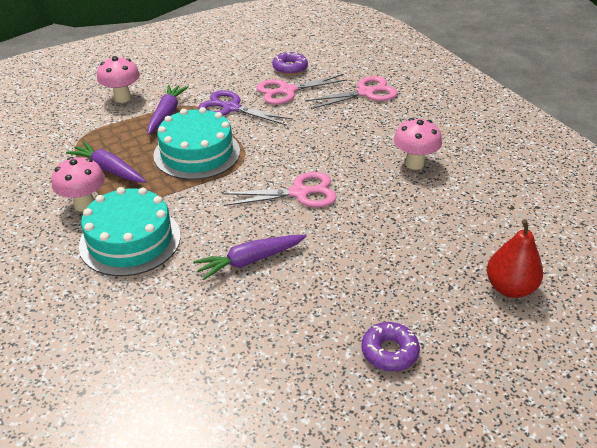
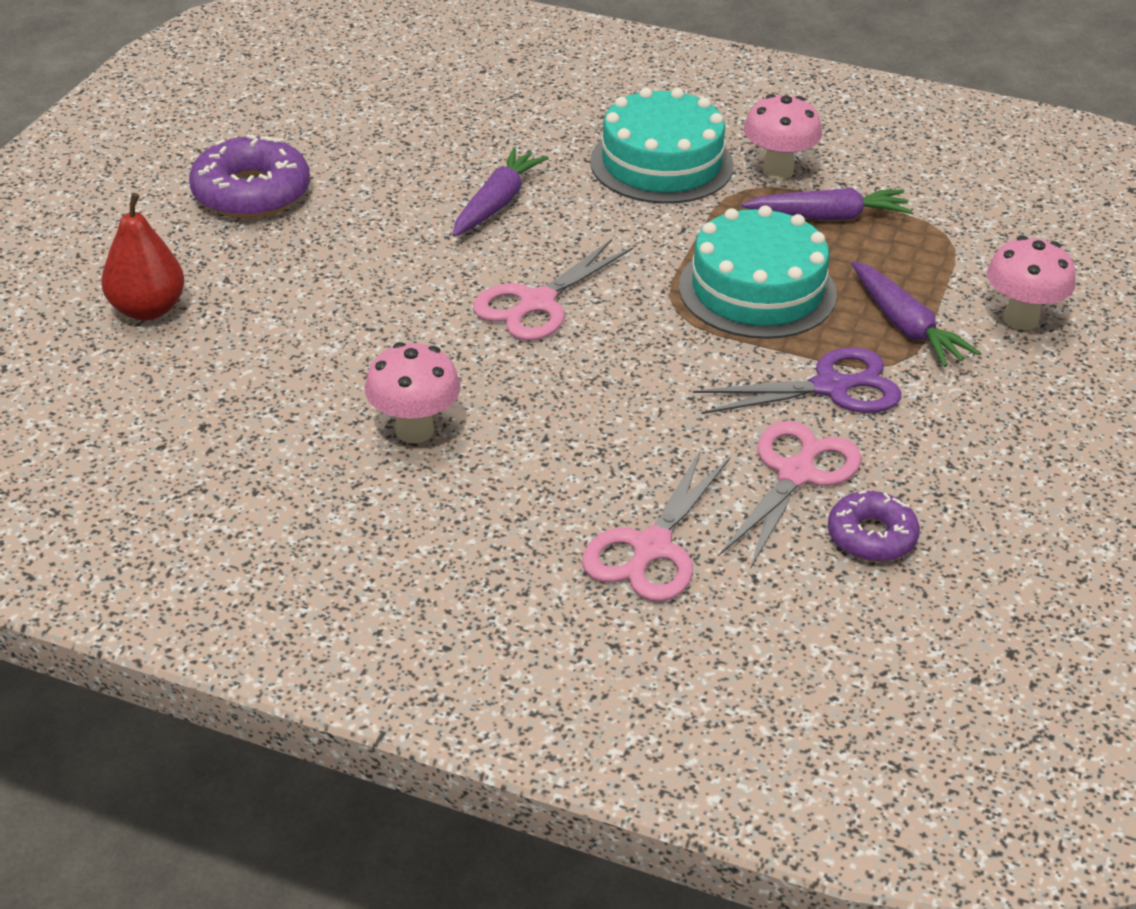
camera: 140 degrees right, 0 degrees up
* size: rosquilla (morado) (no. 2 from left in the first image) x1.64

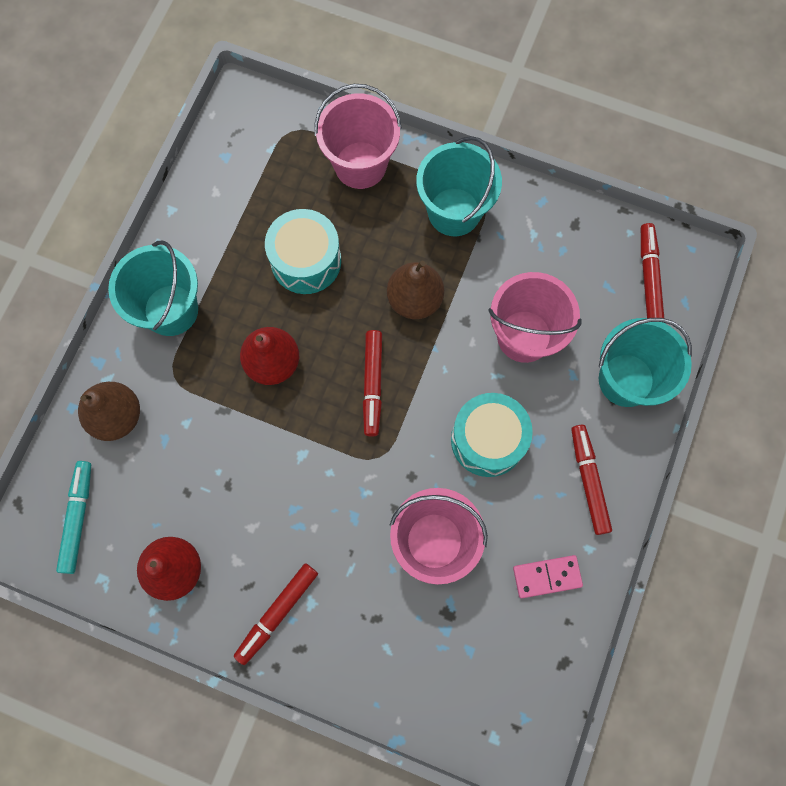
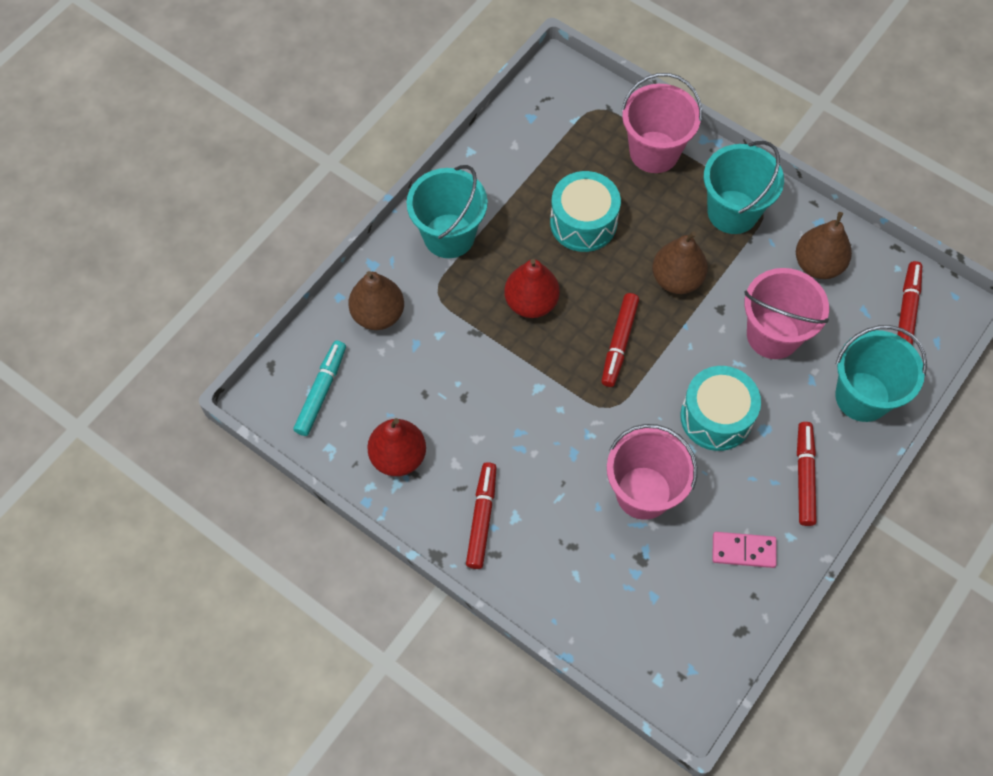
camera: 15 degrees right, 10 degrees down
* spun: rotulador (rojo) (no. 1 from left) 135 degrees clockwise
* appeared: pera (marrón) (no. 3 from left)

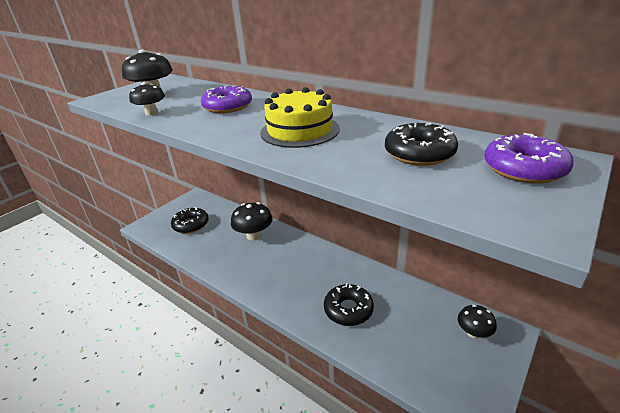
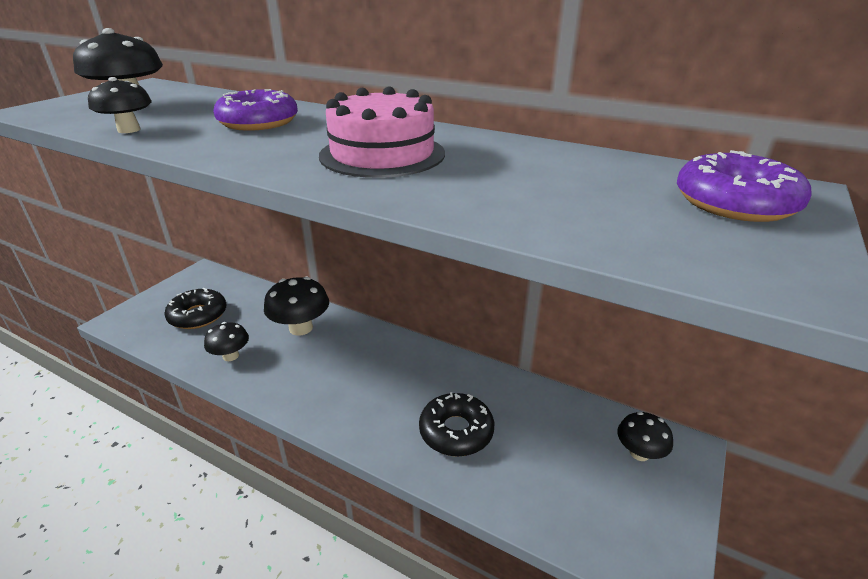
camera: 10 degrees left, 0 degrees up
* colour: tarta (amarillo) to tarta (rosa)
* missing: rosquilla (negro) (no. 3 from left)
* appeared: seta (negro) (no. 3 from left)

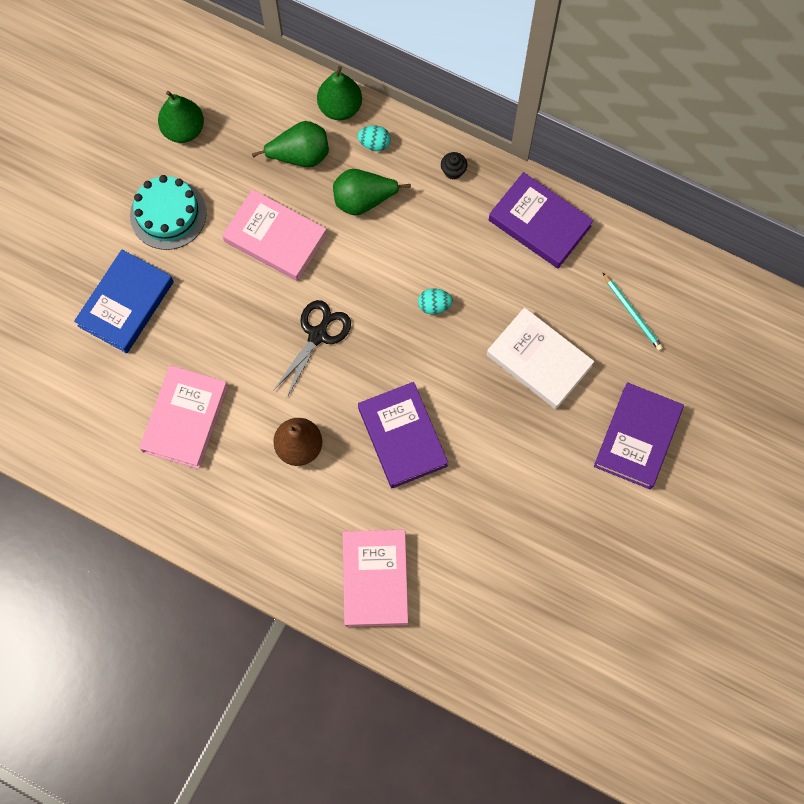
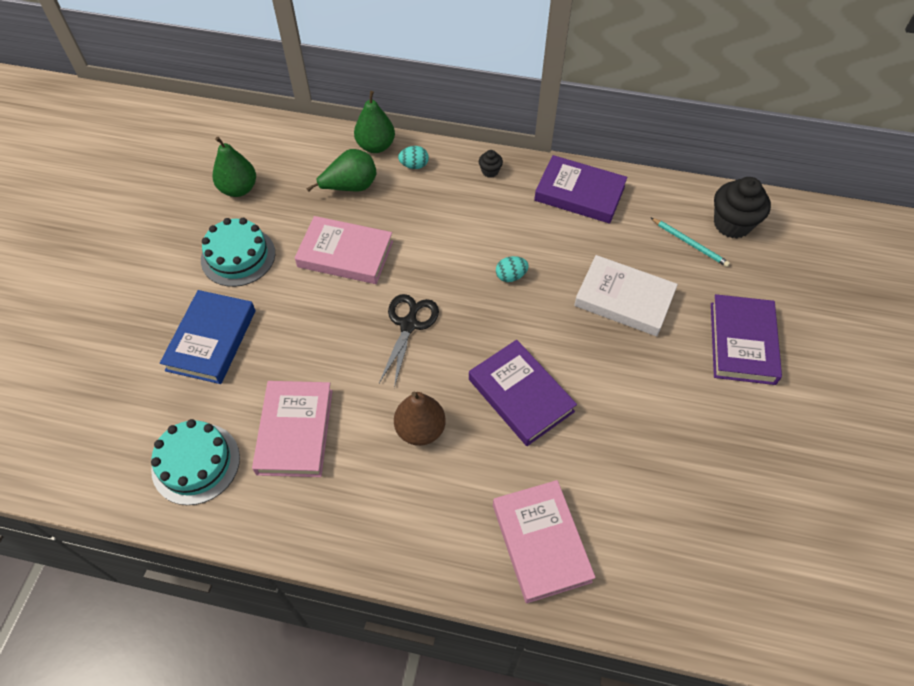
camera: 15 degrees left, 15 degrees down
* missing: pera (verde) (no. 4 from left)
* appeared: tarta (turquesa) (no. 1 from left)
* appeared: magdalena (negro) (no. 2 from left)

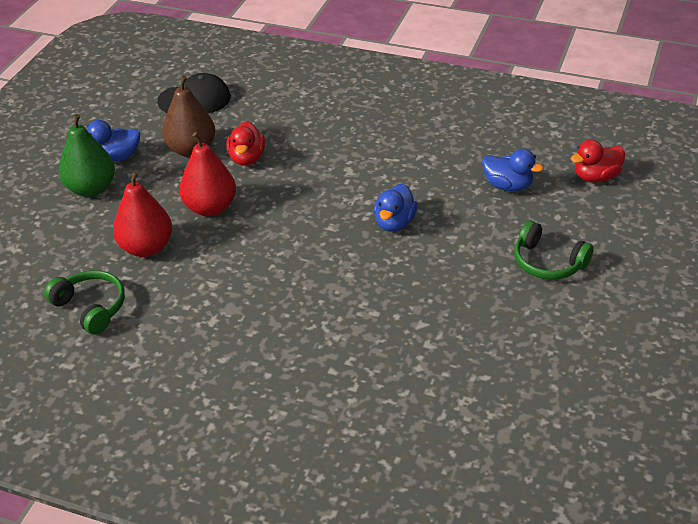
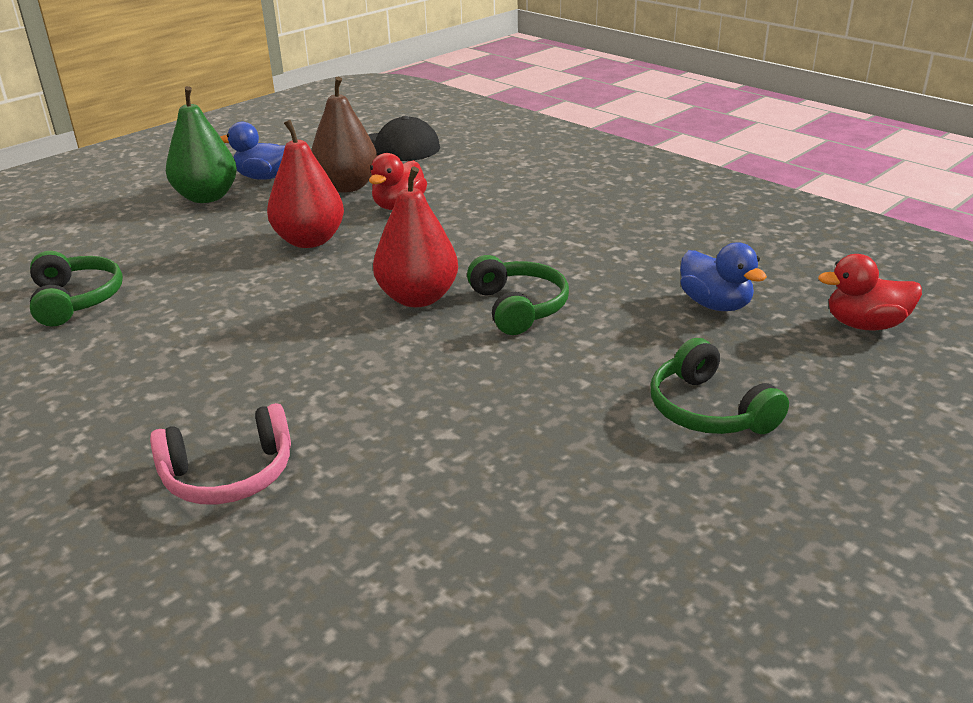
camera: 25 degrees right, 10 degrees down
* relocated: pera (rojo) (no. 1 from left in the first image) to pera (rojo) (no. 2 from left)
* exchanged: pato (azul) (no. 2 from left) to auriculares (verde) (no. 2 from left)
* appeared: auriculares (rosa)

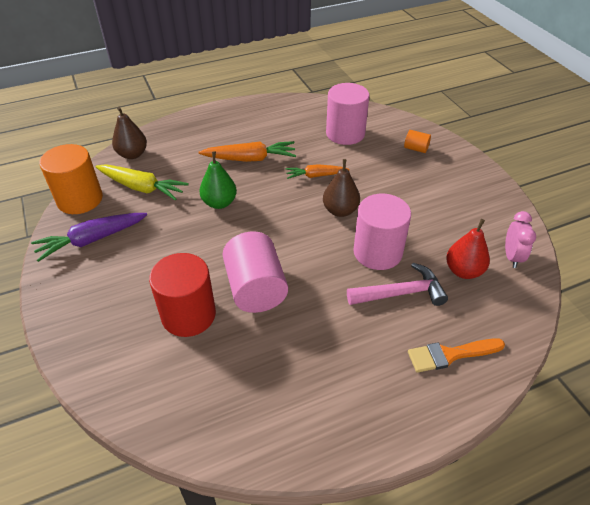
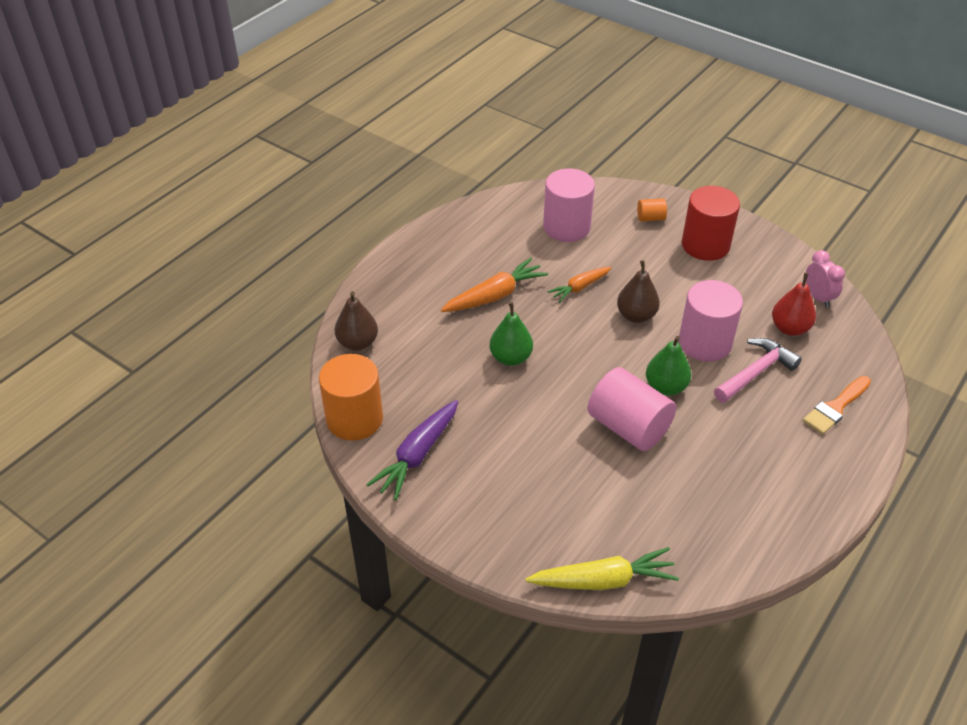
camera: 30 degrees left, 0 degrees up
* relocated: zanahoria (amarillo)
* relocated: cilindro (rojo)
* appeared: pera (verde) (no. 2 from left)

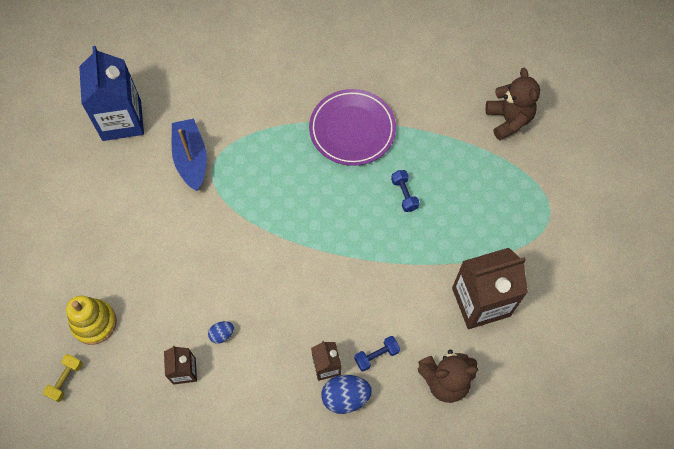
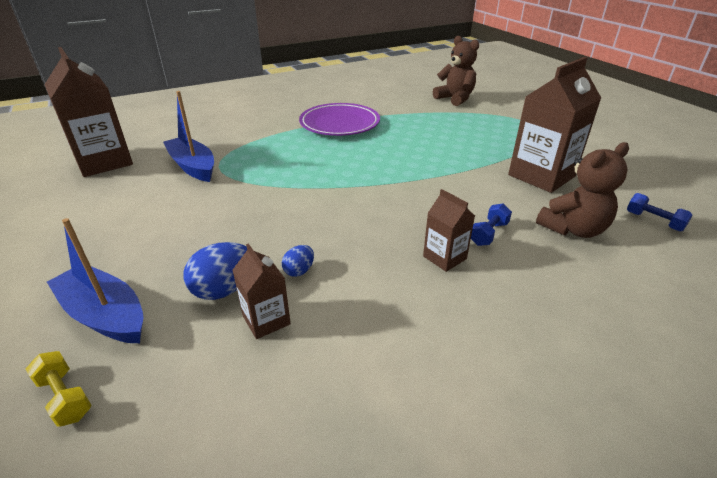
camera: 25 degrees left, 30 degrees down
* spun: mancuerna (amarillo) 45 degrees counterclockwise
* exchanged: juguete apilable (amarillo) to barco (azul) (no. 1 from left)
* colour: cartón de leche (azul) to cartón de leche (marrón) (no. 1 from left)
* relocated: huevo (azul) (no. 2 from left in the first image) to huevo (azul) (no. 1 from left)
* relocated: mancuerna (azul) (no. 2 from left)

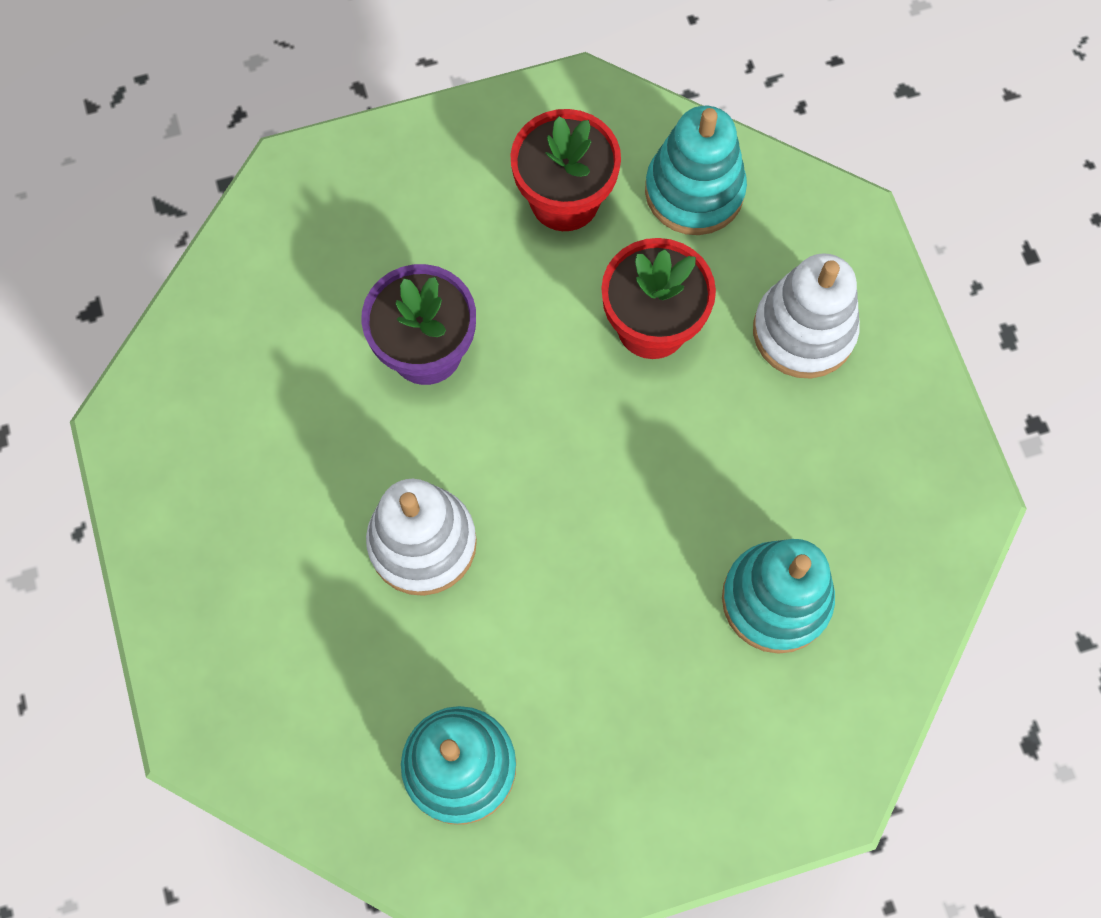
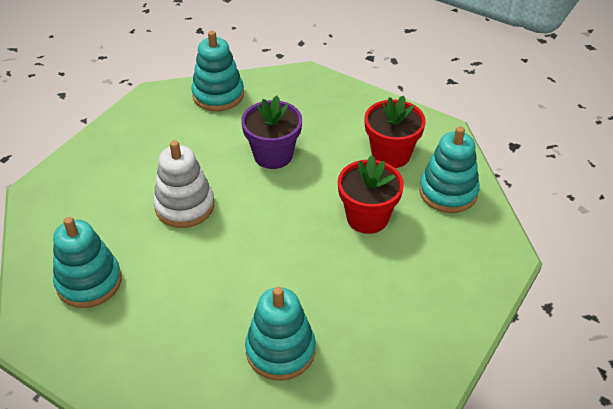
camera: 50 degrees right, 25 degrees down
* missing: juguete apilable (blanco) (no. 2 from left)
* appeared: juguete apilable (turquesa) (no. 2 from left)

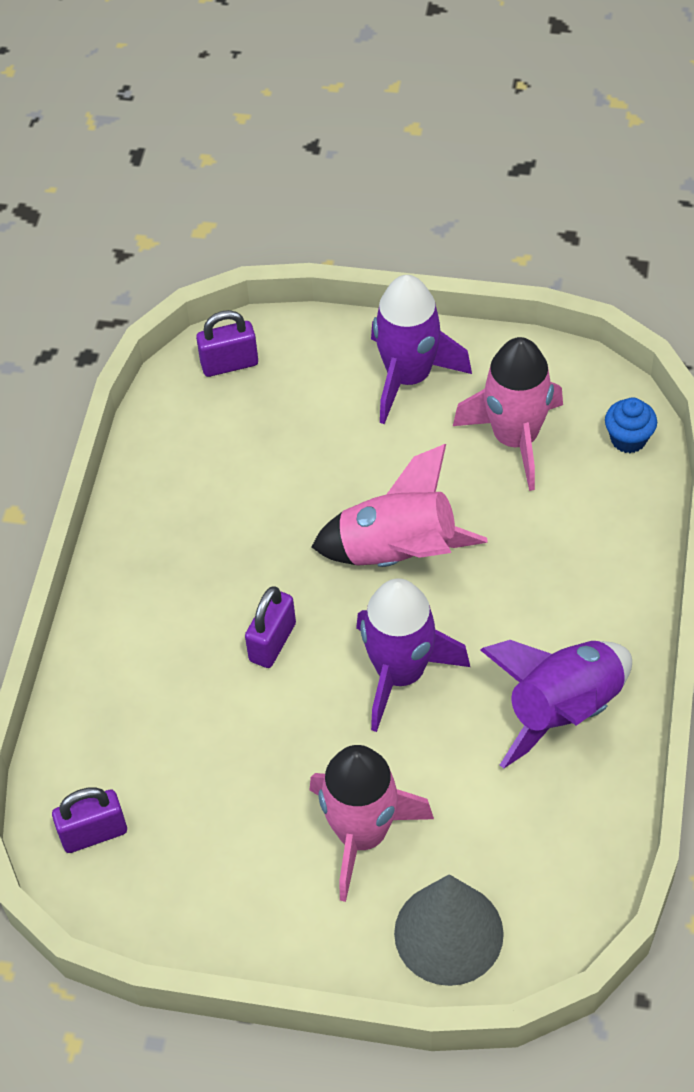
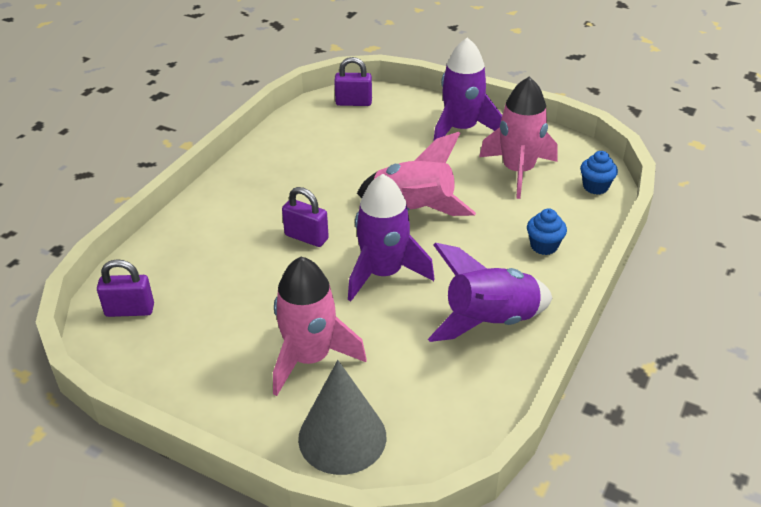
camera: 15 degrees right, 15 degrees down
* spun: candado (morado) (no. 3 from left in the first image) 75 degrees clockwise
* appeared: magdalena (azul) (no. 1 from left)

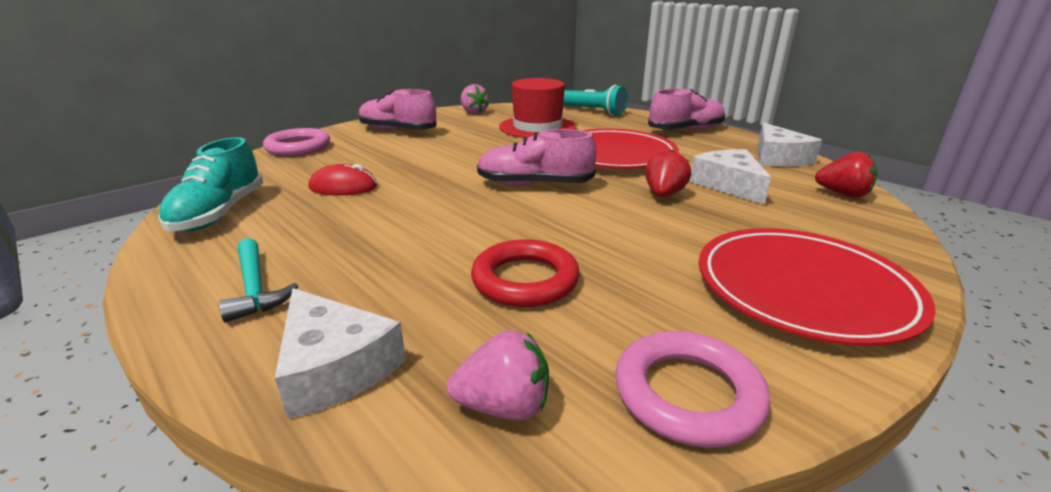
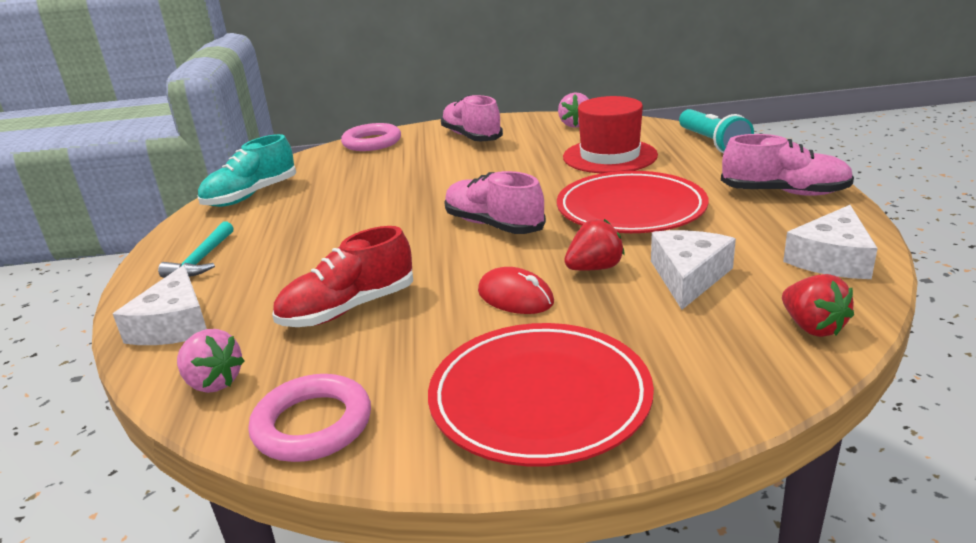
camera: 40 degrees right, 0 degrees up
* relocated: ratón (rojo)
* exchanged: anillo (rojo) to zapato (rojo)

